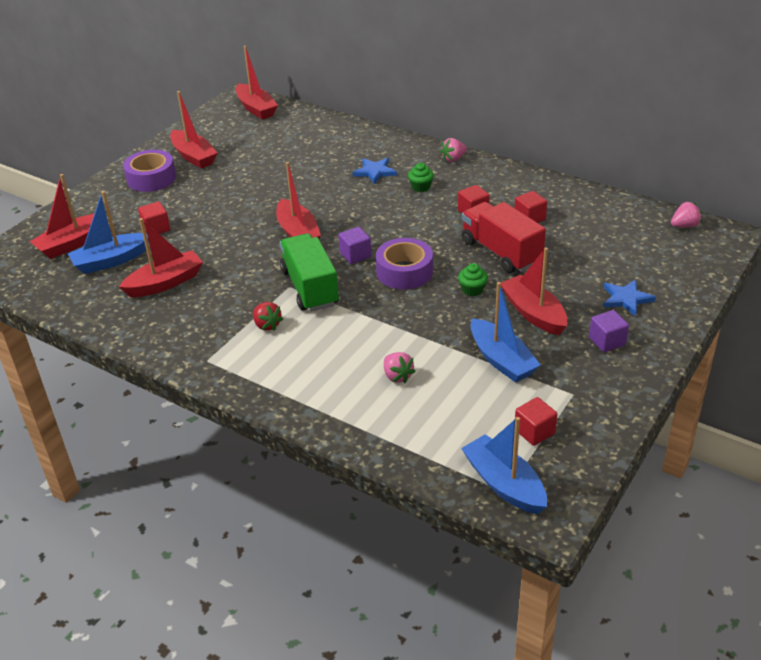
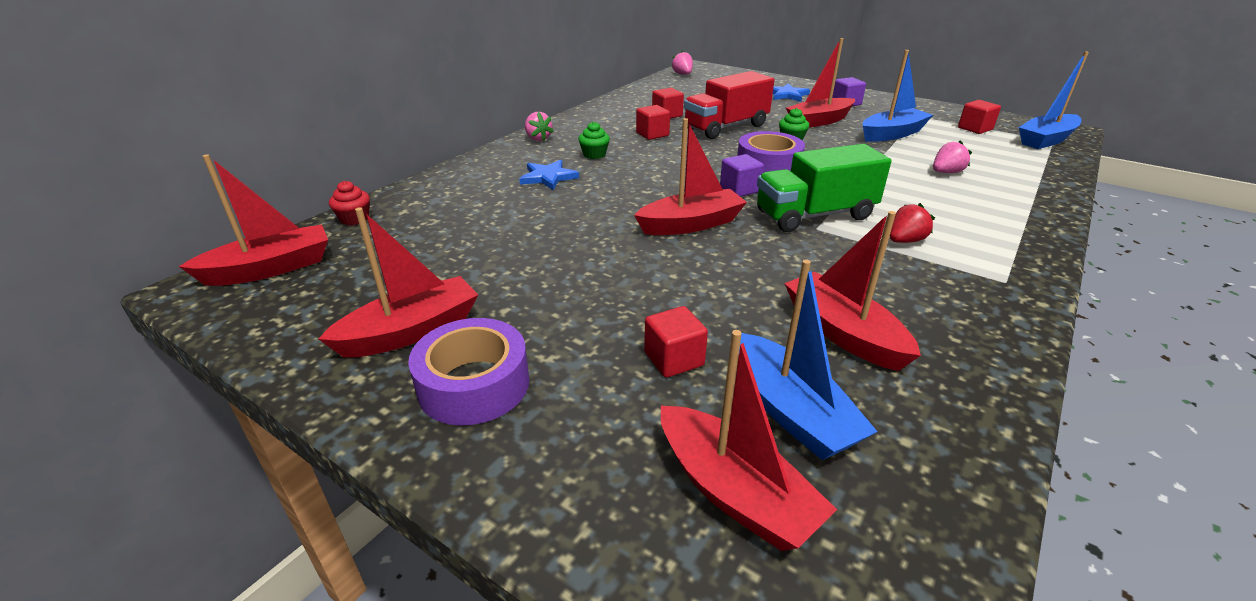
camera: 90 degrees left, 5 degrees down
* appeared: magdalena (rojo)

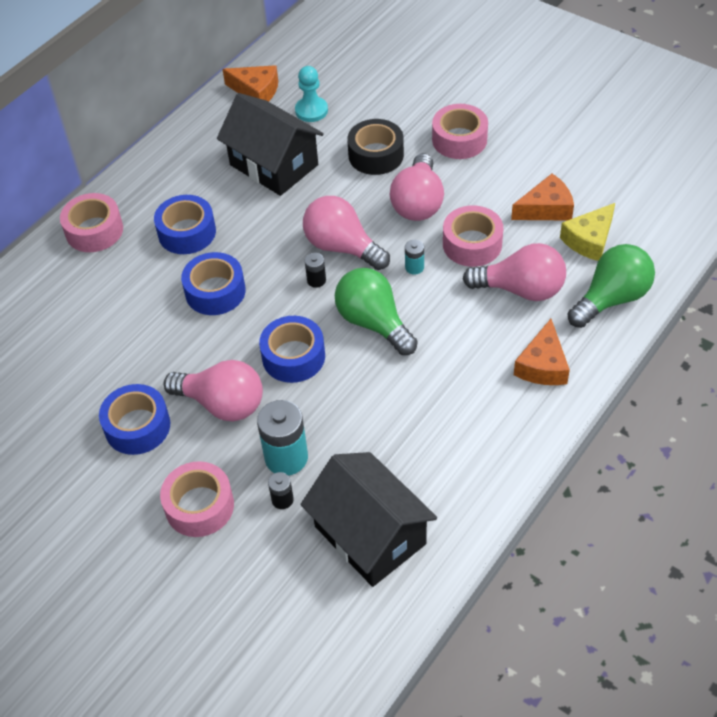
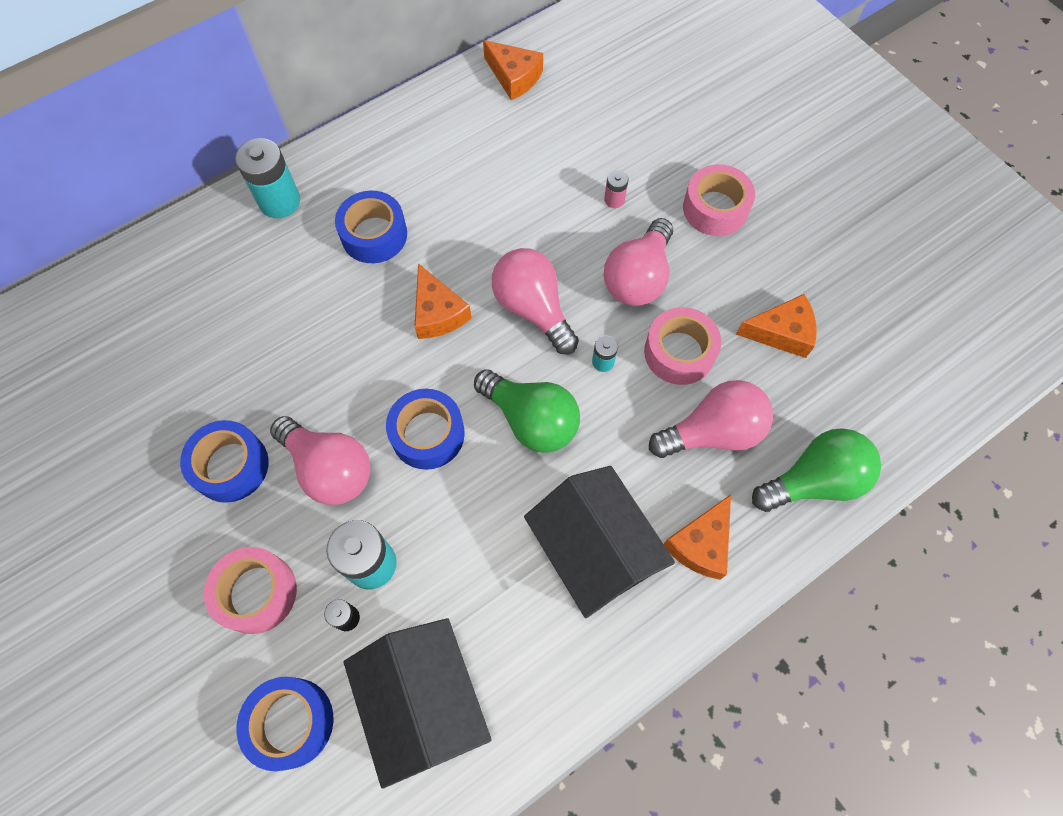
camera: 15 degrees right, 15 degrees up
* exchanged: cinta adhesiva (rosa) (no. 1 from left) to pila (turquesa) (no. 1 from left)
* relocated: cinta adhesiva (azul) (no. 3 from left in the first image) to cinta adhesiva (azul) (no. 2 from left)
* relocated: casa (negro) (no. 1 from left in the first image) to casa (negro) (no. 2 from left)
* missing: peón (turquesa)
* missing: pila (negro) (no. 2 from left)
* spun: bombilla (verde) (no. 1 from left) 150 degrees clockwise
* exchanged: cinta adhesiva (negro) to pila (rosa)
* spun: bombilla (rosa) (no. 4 from left) 45 degrees counterclockwise
* missing: queso (amarillo)
* appeared: queso (naranja) (no. 1 from left)

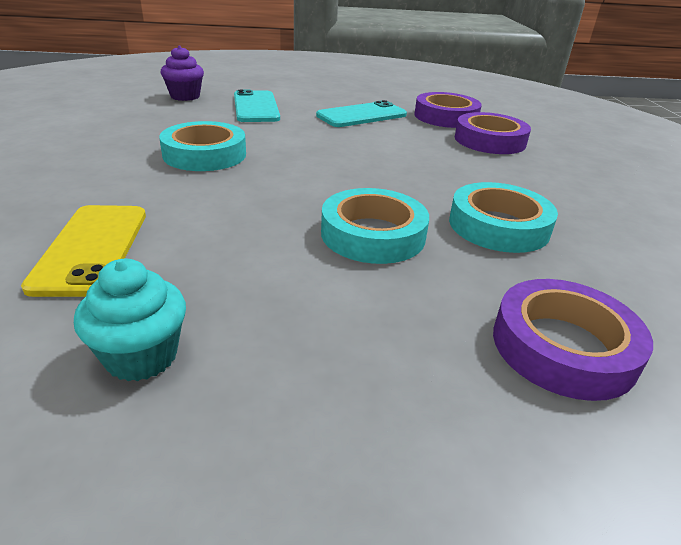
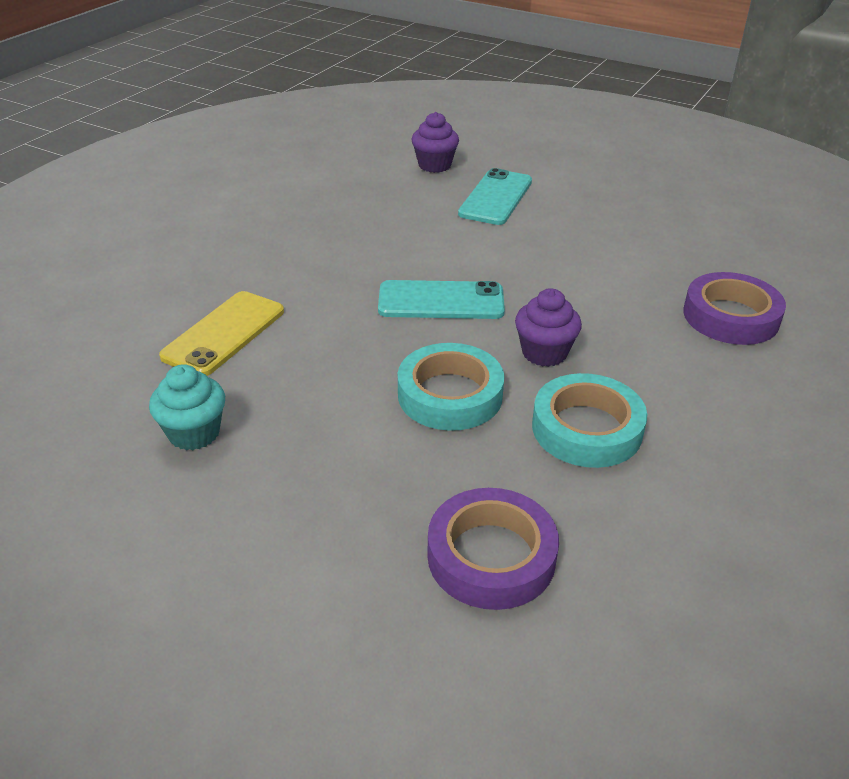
camera: 35 degrees right, 5 degrees up
* missing: cinta adhesiva (turquesa) (no. 1 from left)
* relocated: móvil (turquesa) (no. 2 from left in the first image) to móvil (turquesa) (no. 1 from left)
* missing: cinta adhesiva (morado) (no. 1 from left)
* appeared: magdalena (morado) (no. 2 from left)

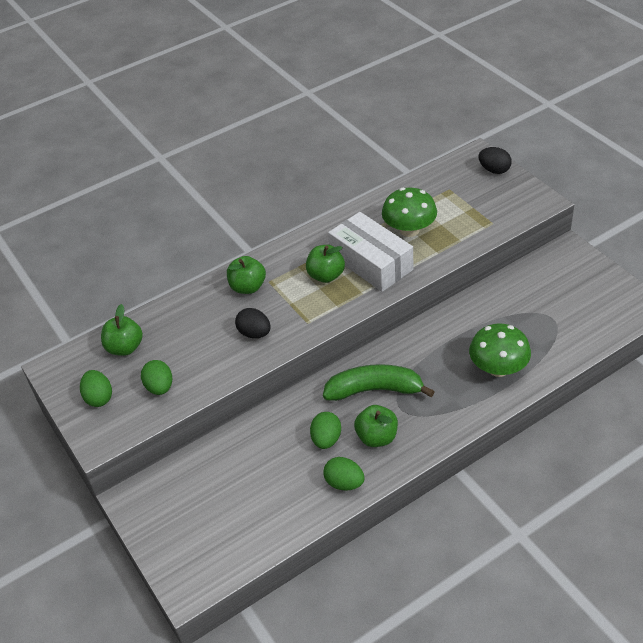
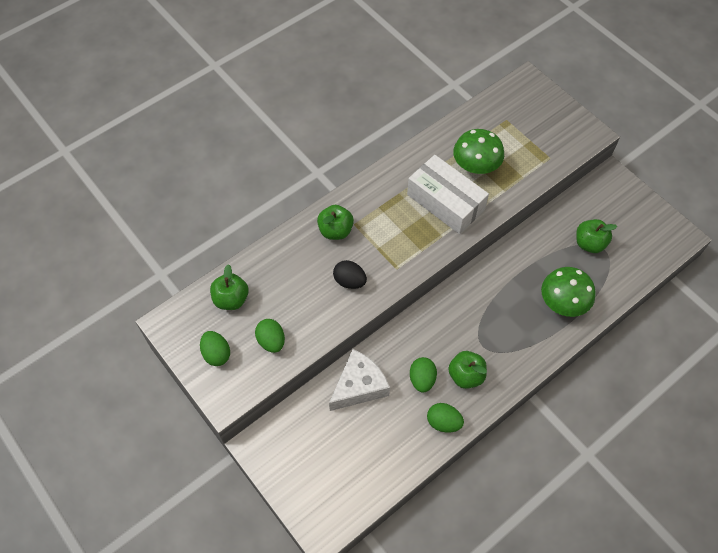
camera: 10 degrees left, 15 degrees up
* relocated: manzana (verde) (no. 3 from left in the first image) to manzana (verde) (no. 4 from left)
* missing: plátano (verde)
* missing: huevo (negro) (no. 2 from left)
* appeared: queso (blanco)

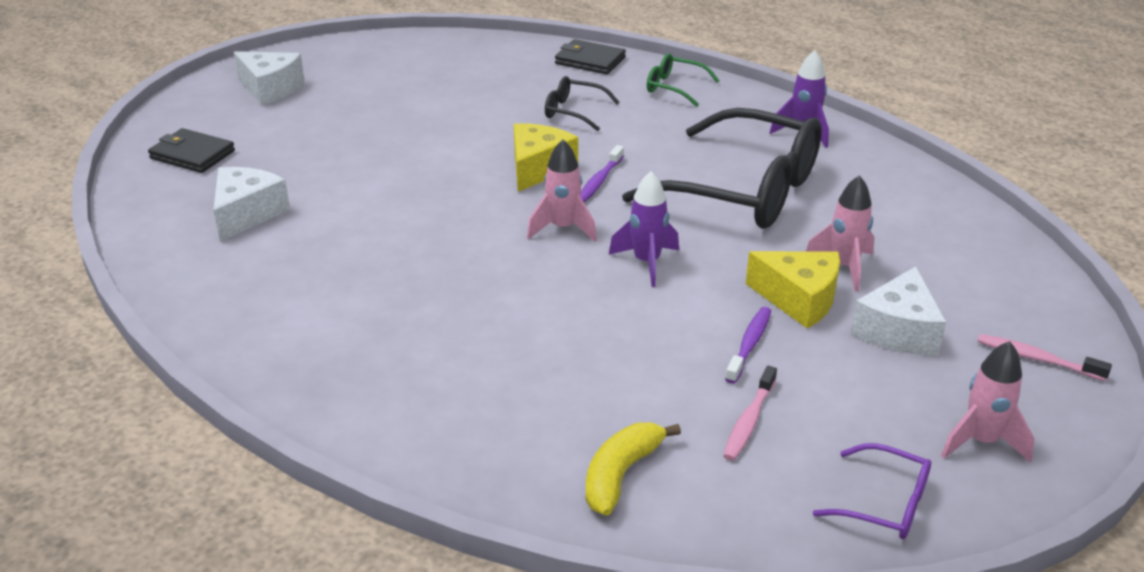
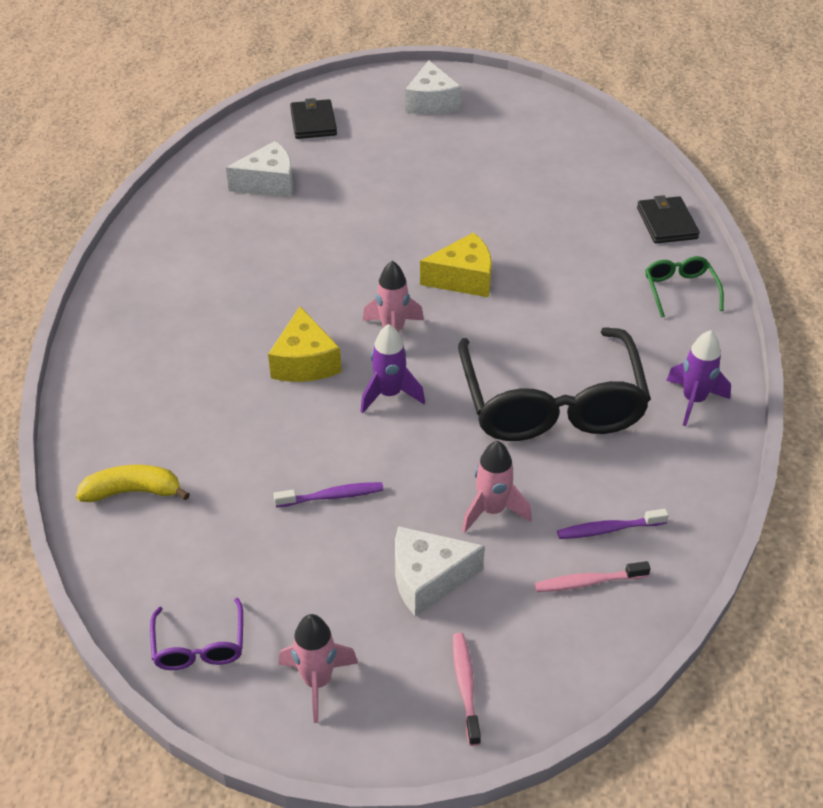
camera: 55 degrees right, 10 degrees up
* missing: gafas (negro) (no. 1 from left)
* relocated: cepillo de dientes (morado) (no. 1 from left in the first image) to cepillo de dientes (morado) (no. 2 from left)
* relocated: cepillo de dientes (rosa) (no. 1 from left in the first image) to cepillo de dientes (rosa) (no. 2 from left)
* relocated: queso (amarillo) (no. 2 from left in the first image) to queso (amarillo) (no. 1 from left)

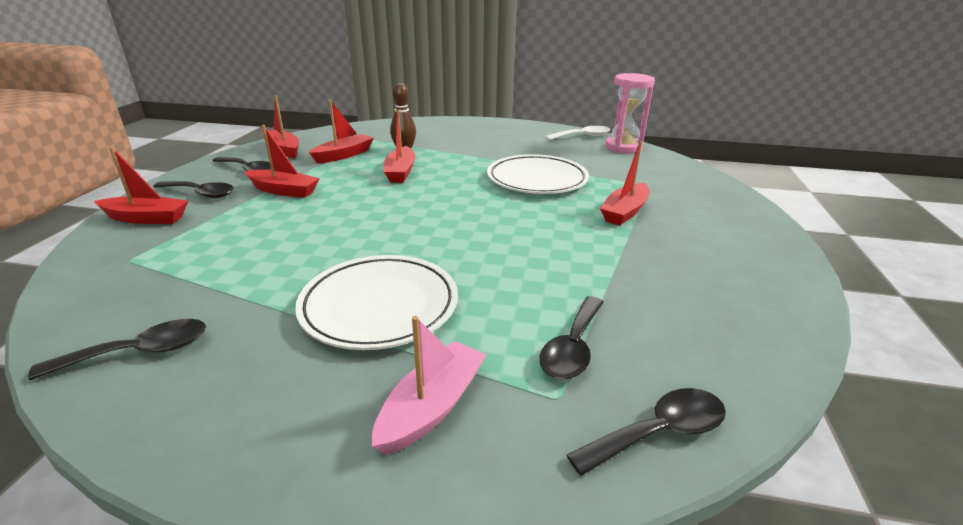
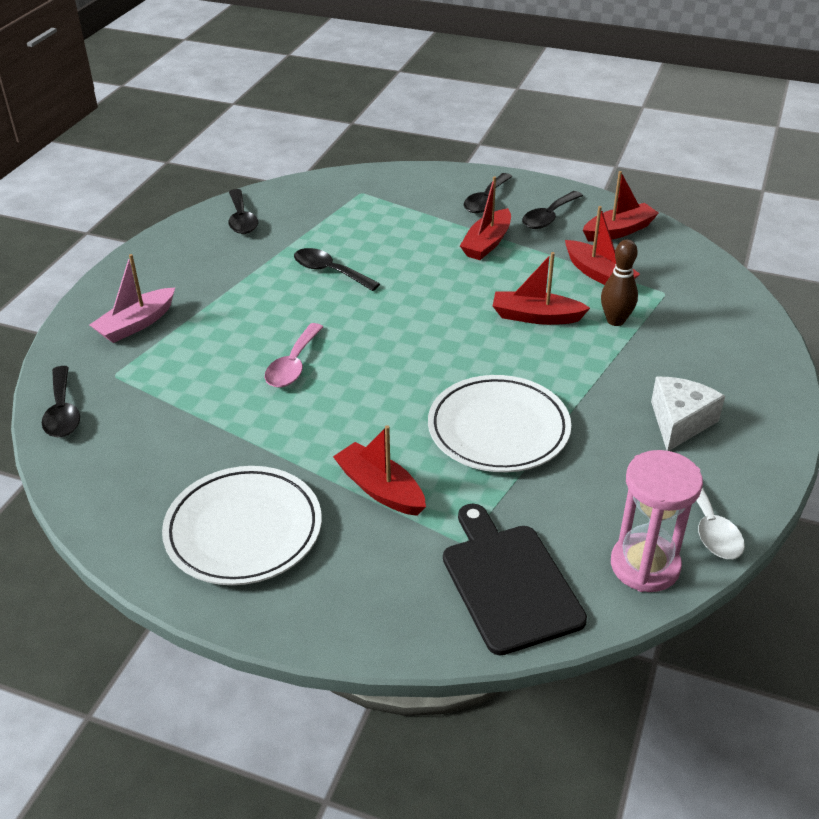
camera: 100 degrees right, 10 degrees up
* missing: barco (rojo) (no. 1 from left)
* relocated: plato (blanco) (no. 1 from left)
* spun: barco (rosa) 90 degrees clockwise
* relocated: cuchara (negro) (no. 4 from left in the first image) to cuchara (negro) (no. 3 from left)
* appeared: cuchara (rosa)
* appeared: tabla de cortar (negro)
* appeared: queso (blanco)

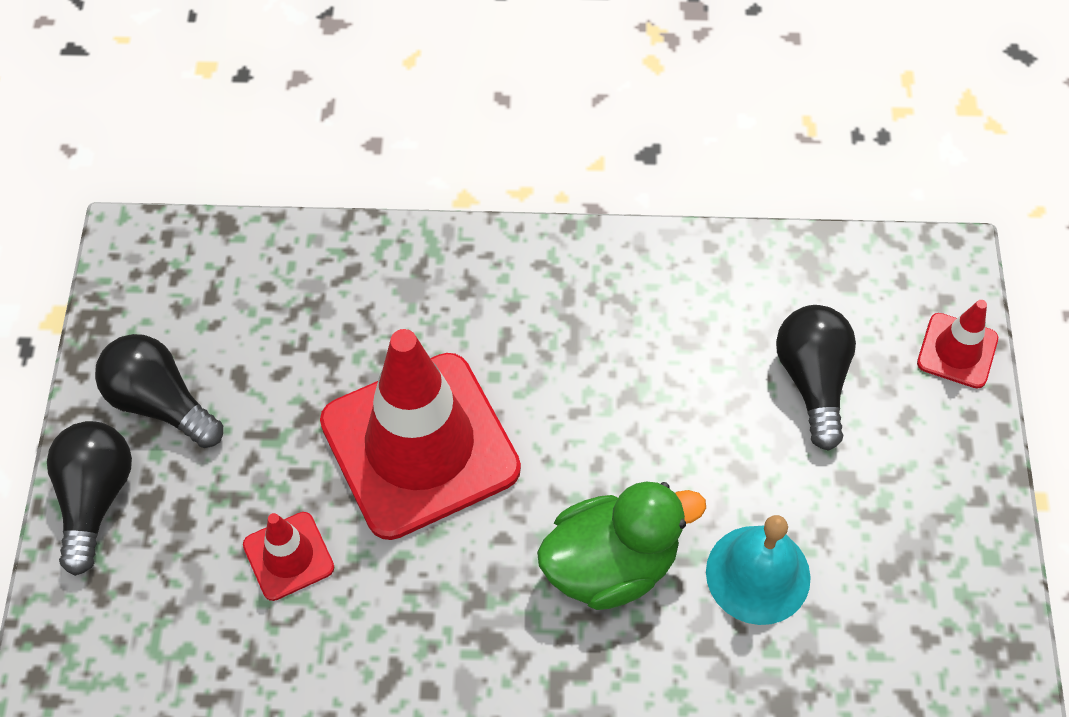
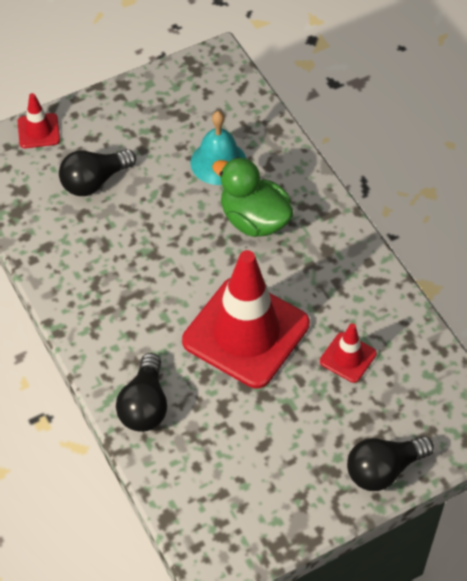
camera: 120 degrees left, 5 degrees down
* relocated: bombilla (negro) (no. 2 from left)

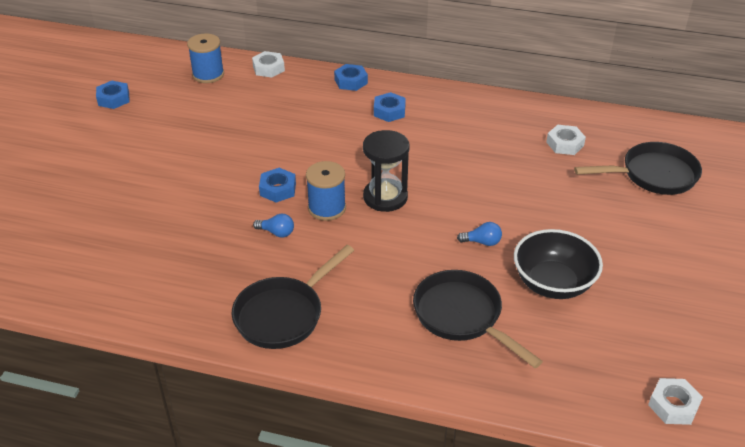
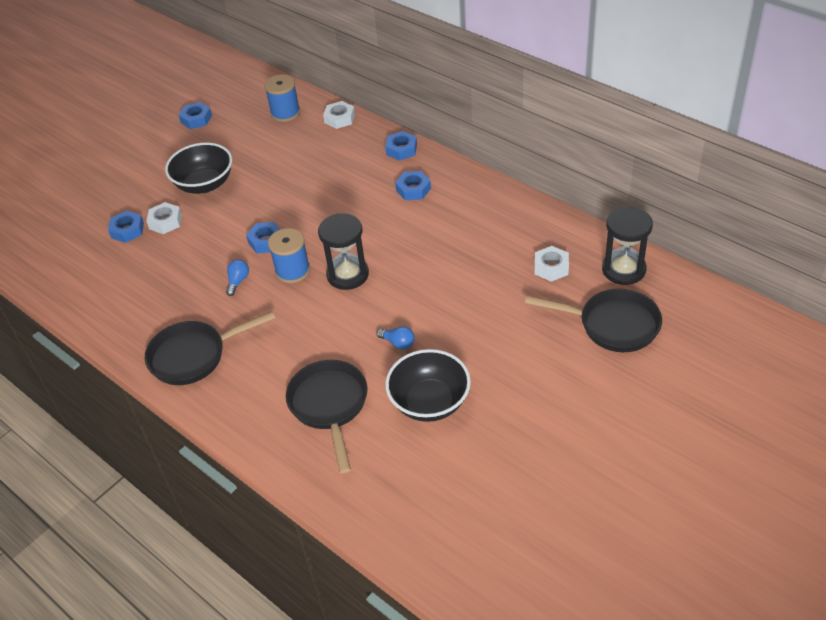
camera: 30 degrees right, 5 degrees up
* spun: bombilla (azul) (no. 1 from left) 120 degrees counterclockwise
* relocated: tuerca (blanco) (no. 3 from left in the first image) to tuerca (blanco) (no. 1 from left)
* appeared: tuerca (azul) (no. 1 from left)
* appeared: cuenco (negro) (no. 1 from left)
* appeared: reloj de arena (negro) (no. 2 from left)

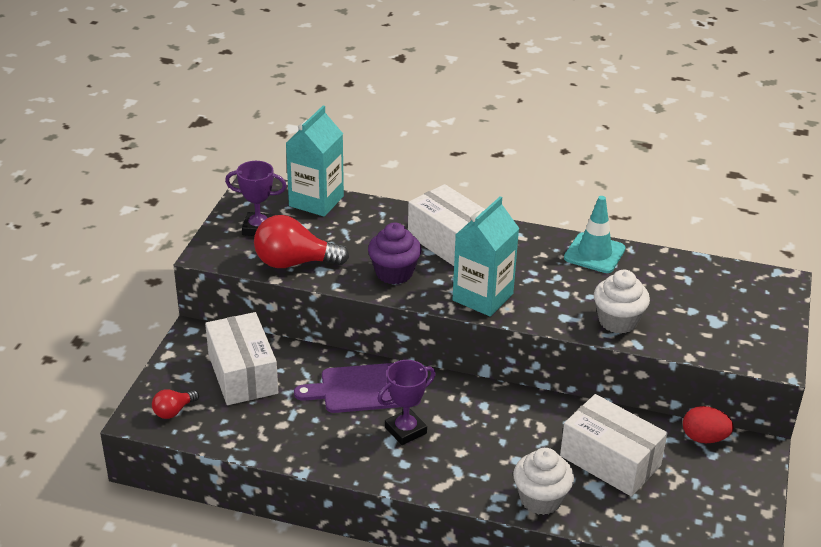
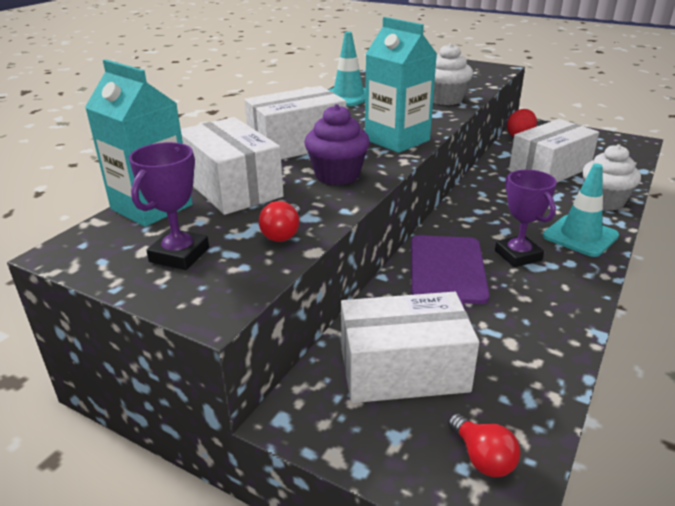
camera: 75 degrees left, 5 degrees down
* size: bombilla (rojo) (no. 2 from left in the first image) x0.52
* appeared: caja (blanco) (no. 1 from left)
* appeared: cono de tráfico (turquesa) (no. 2 from left)

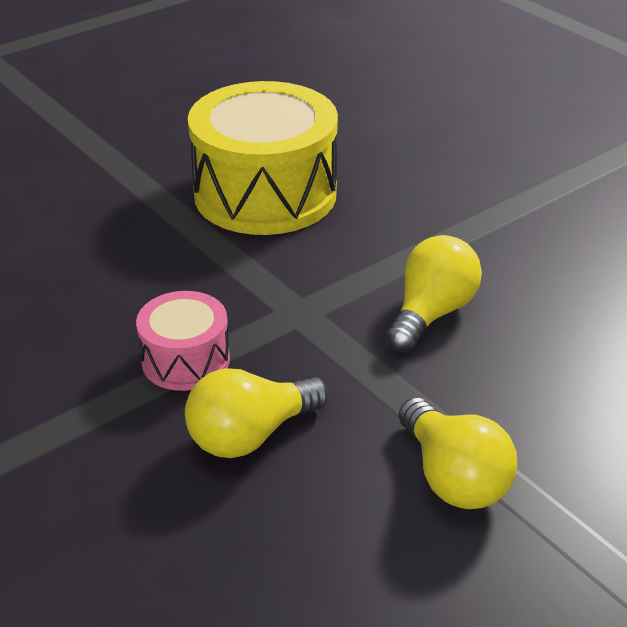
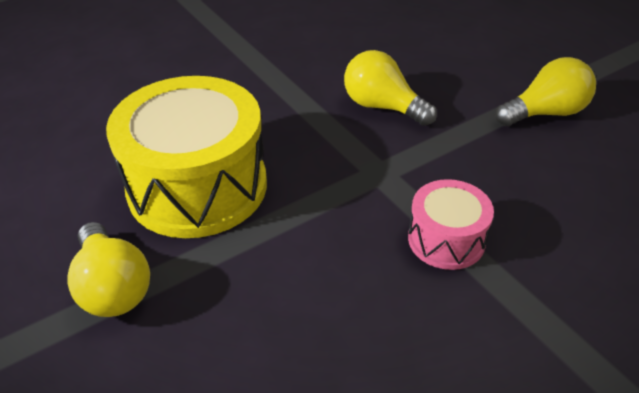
camera: 85 degrees left, 5 degrees up
* relocated: bombilla (amarillo) (no. 1 from left)

